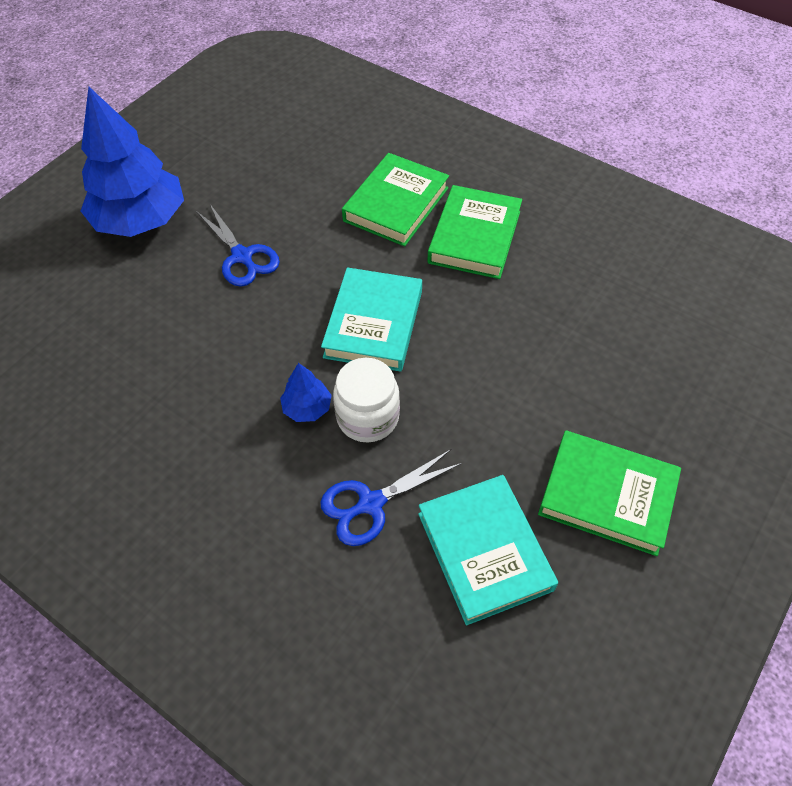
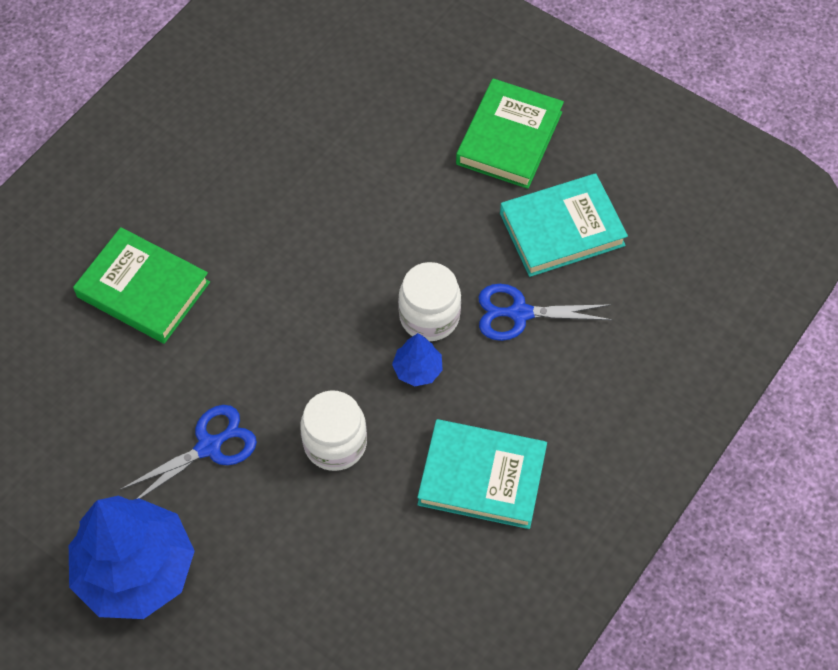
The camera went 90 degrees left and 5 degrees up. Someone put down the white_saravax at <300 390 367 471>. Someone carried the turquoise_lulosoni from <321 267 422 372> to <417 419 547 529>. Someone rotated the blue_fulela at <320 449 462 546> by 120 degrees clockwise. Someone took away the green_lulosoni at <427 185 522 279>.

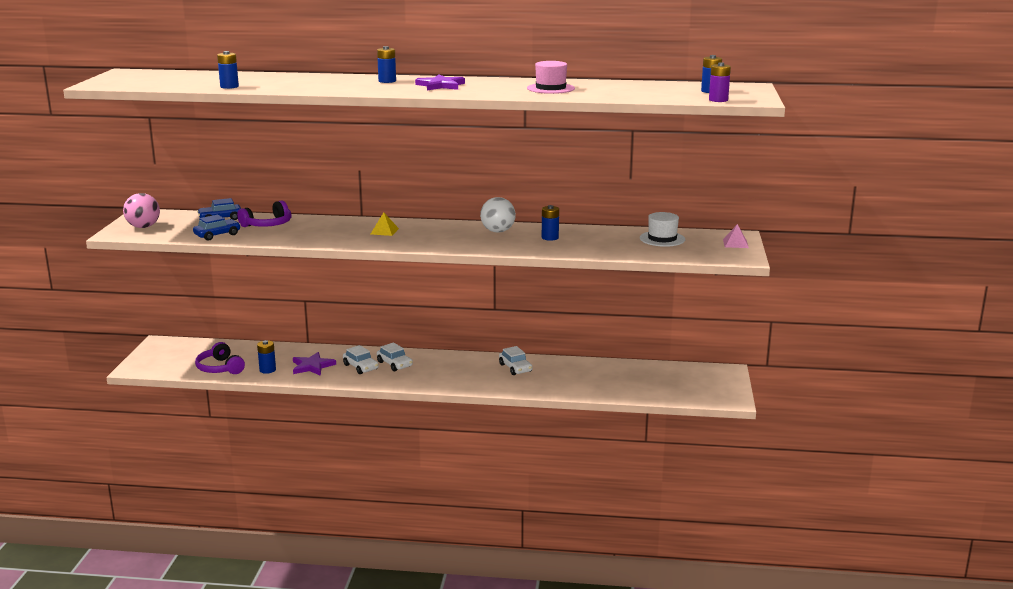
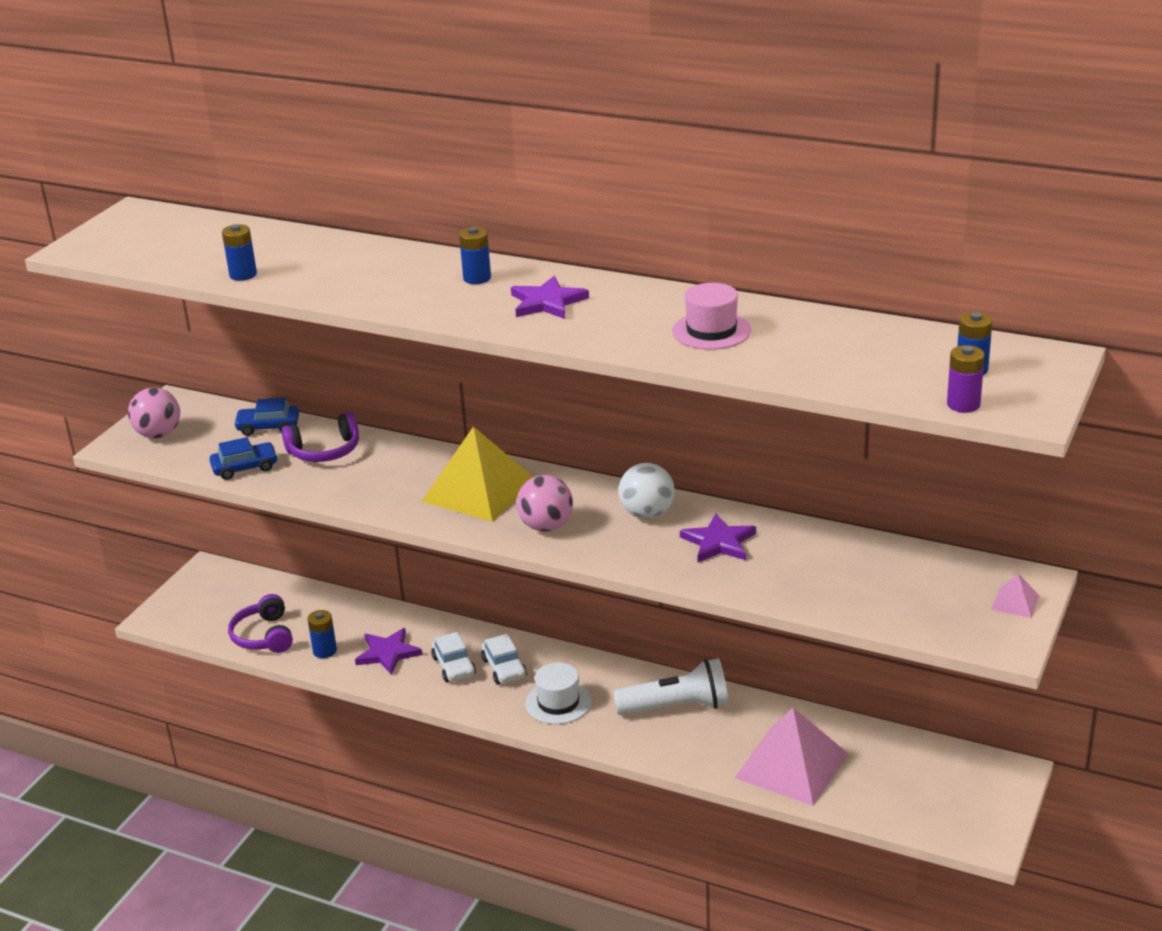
The camera went 20 degrees right and 10 degrees up. Someone scaled the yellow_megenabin at <371 212 399 236> by 2.38. Someone put down the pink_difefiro at <516 475 573 532>. Someone carried the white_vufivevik from <640 212 685 247> to <526 663 592 724>. Someone swapped the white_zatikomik at <499 346 532 375> for the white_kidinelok at <613 658 729 715>. Someone swapped the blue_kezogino at <542 205 559 241> for the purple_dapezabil at <680 514 756 562>. Someone put down the pink_megenabin at <735 707 848 806>.

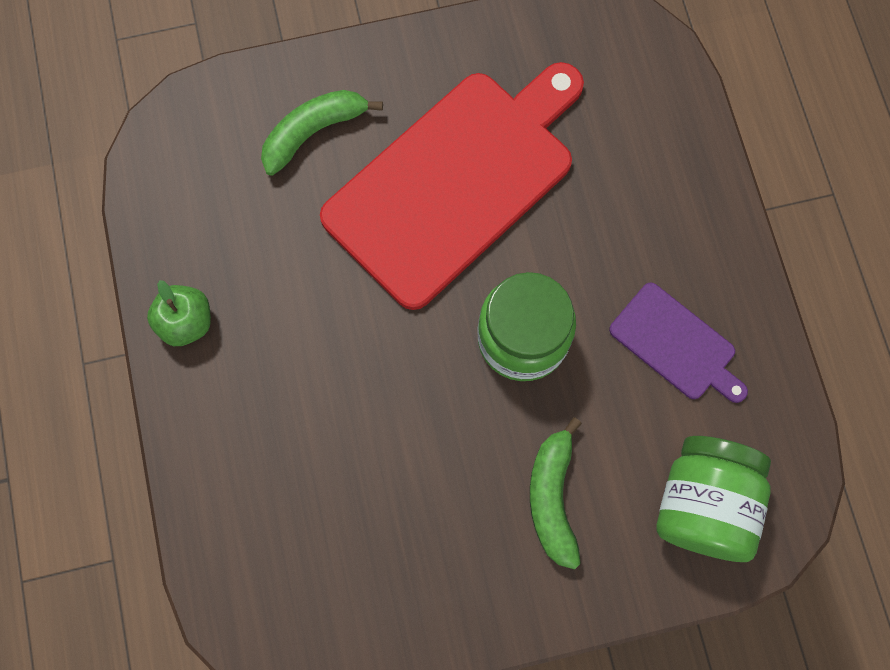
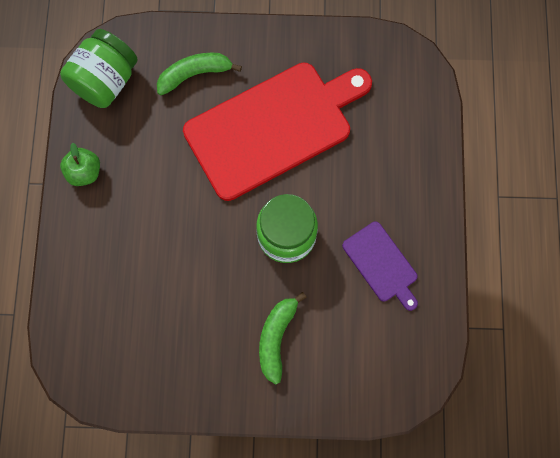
The camera went 15 degrees right and 0 degrees up. Someone carried the green_saravax from <656 436 771 562> to <60 29 138 108>.

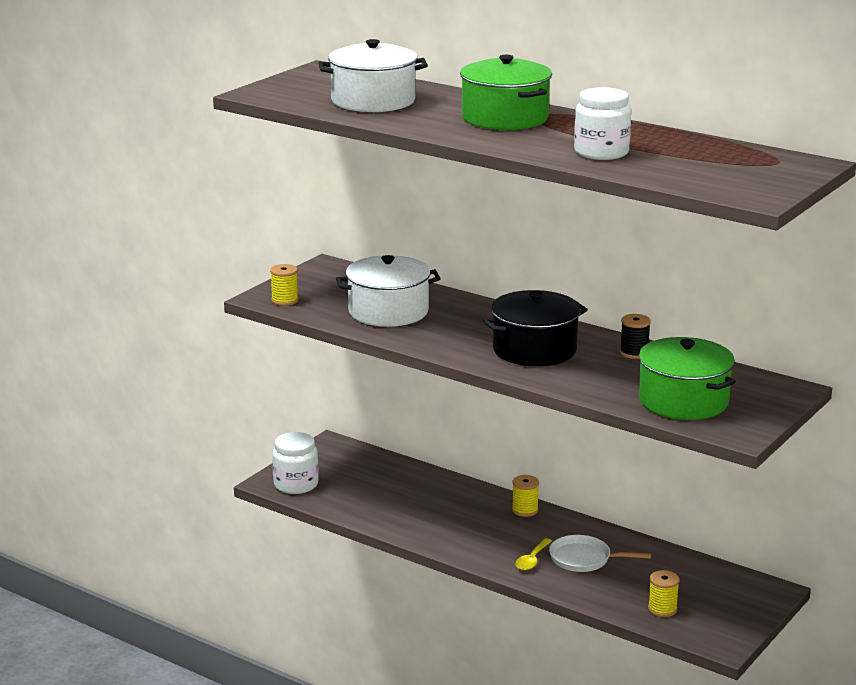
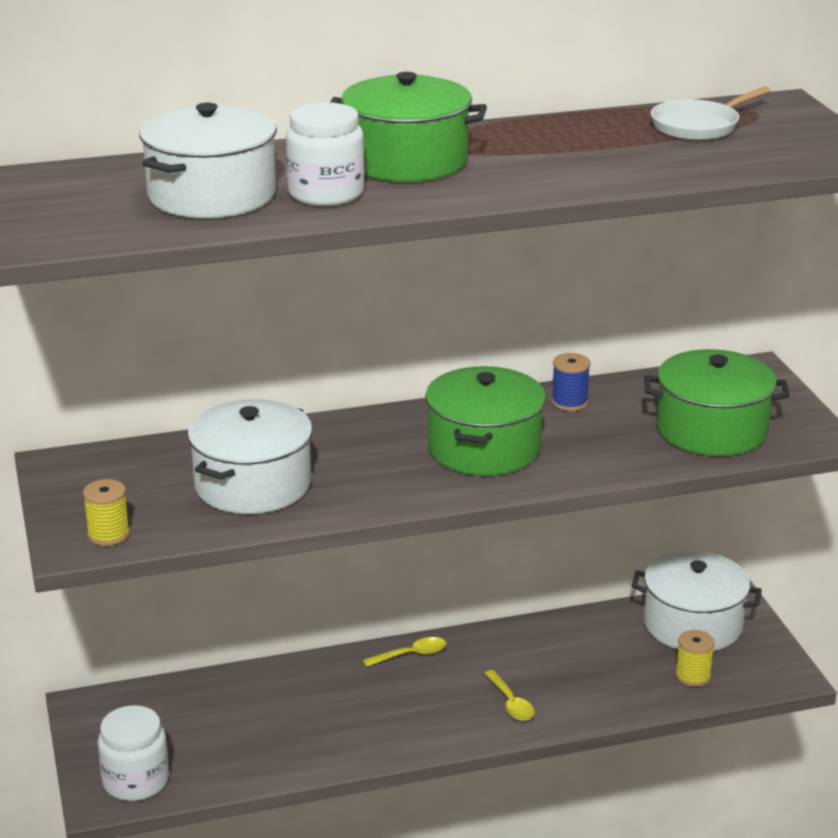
The camera went 50 degrees left and 5 degrees up. Someone carried the white_saravax from <574 87 631 160> to <286 102 365 206>. Someone swapped the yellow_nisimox at <512 475 539 517> for the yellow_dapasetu at <363 637 446 667>. Someone repainted the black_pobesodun at <483 290 588 366>, which became the green_pobesodun at <425 366 546 476>. Someone repainted the black_nisimox at <620 314 651 359>, which became the blue_nisimox at <551 353 590 411>. Someone put down the white_pobesodun at <632 550 762 651>. Someone carried the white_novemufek from <549 535 651 572> to <651 86 770 140>.

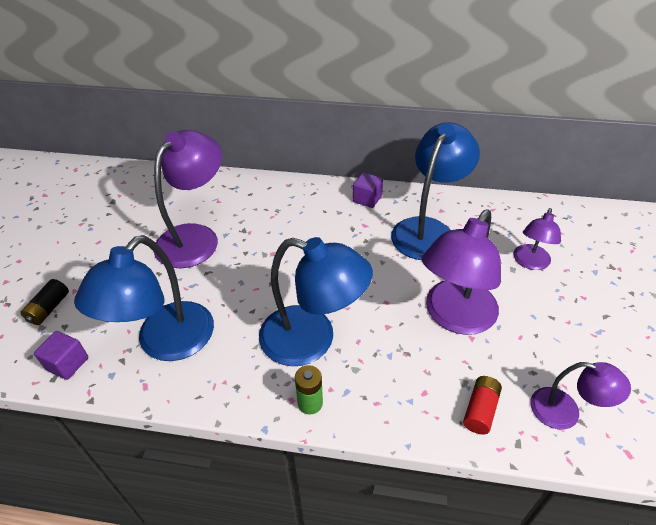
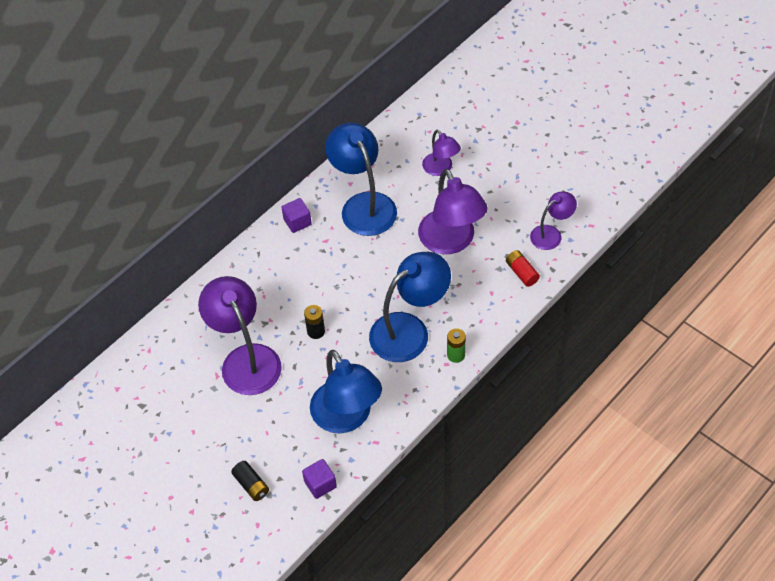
The camera went 55 degrees left and 10 degrees up. Someone put down the black_kezogino at <304 305 325 339>.

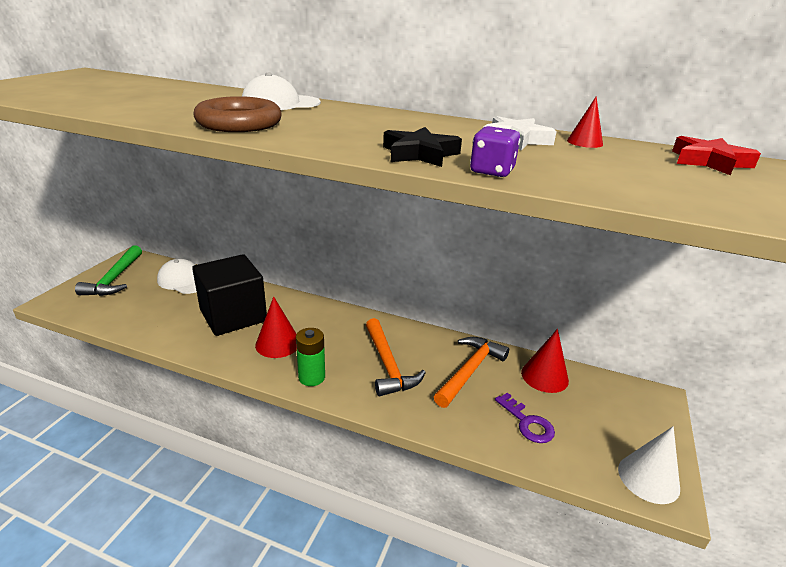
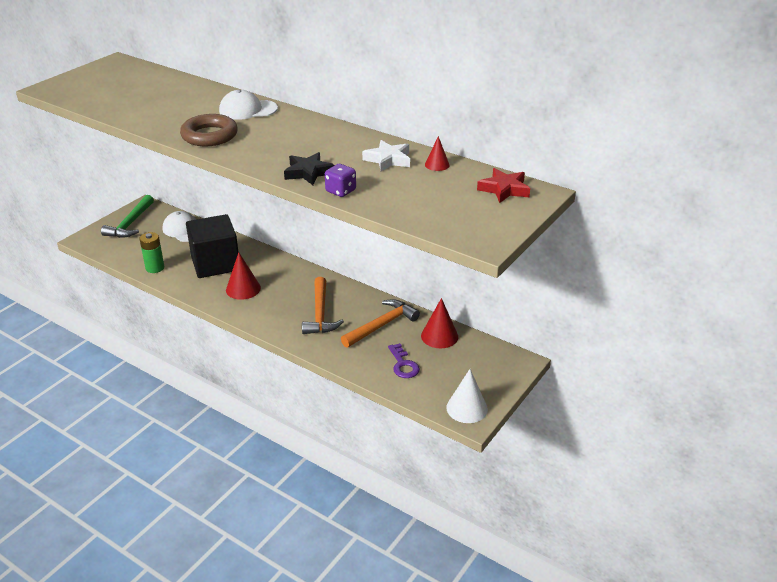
The camera went 15 degrees right and 5 degrees up. Someone carried the green_kezogino from <296 328 325 386> to <139 232 164 273>.

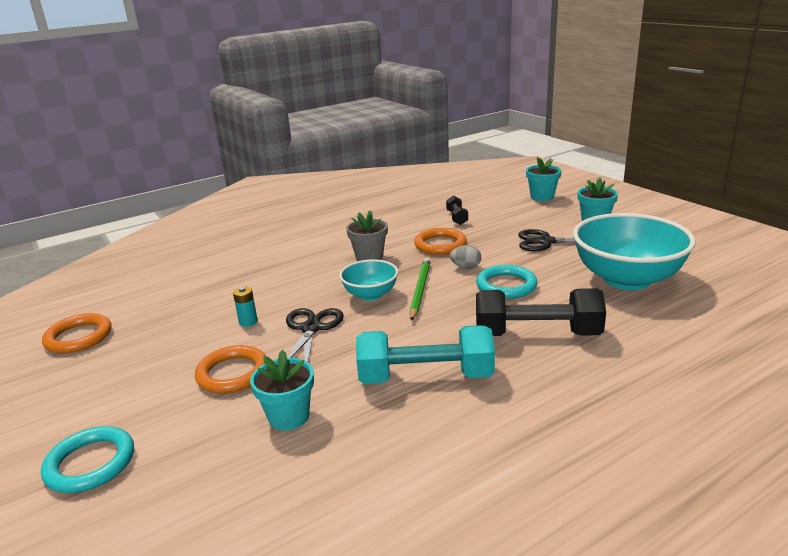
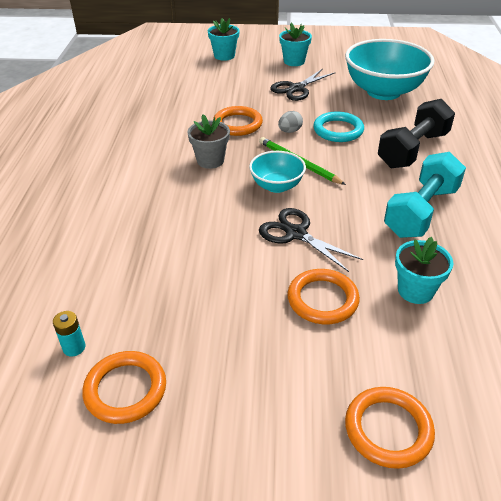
The camera went 55 degrees left and 15 degrees up. Someone carried the turquoise_kezogino from <233 287 258 327> to <53 311 85 357>. Someone repainted the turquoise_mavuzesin at <41 426 134 493>, which became the orange_mavuzesin at <345 387 435 469>. Someone took away the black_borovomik at <446 196 468 225>.

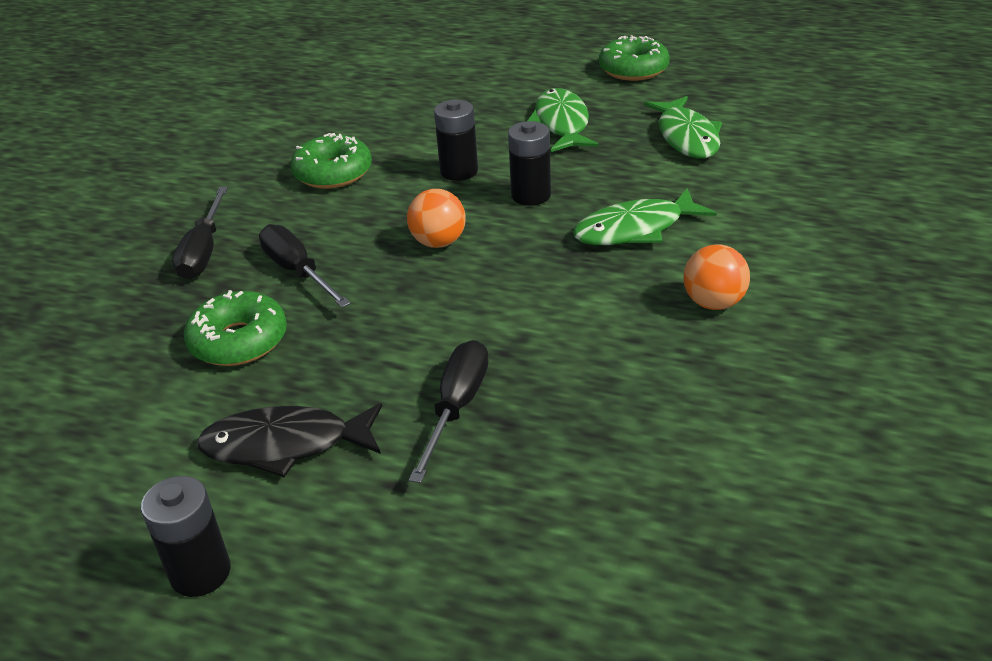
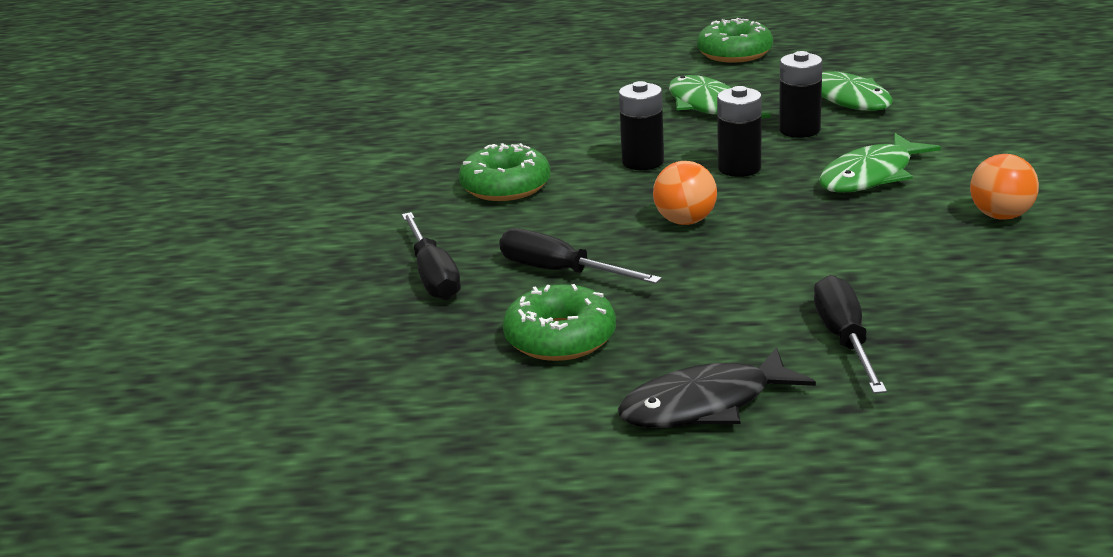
The camera went 20 degrees left and 10 degrees down. Someone carried the black_kezogino from <141 476 231 597> to <779 51 822 138>.

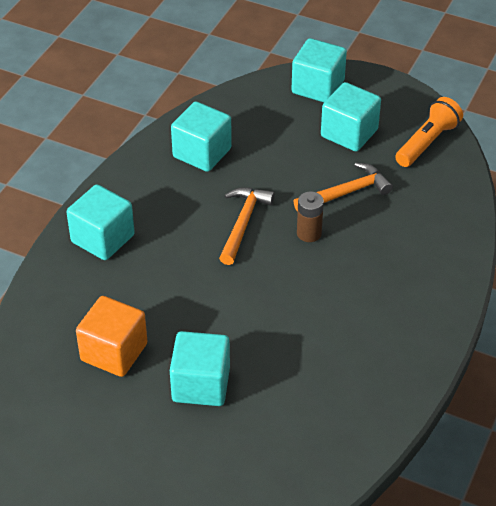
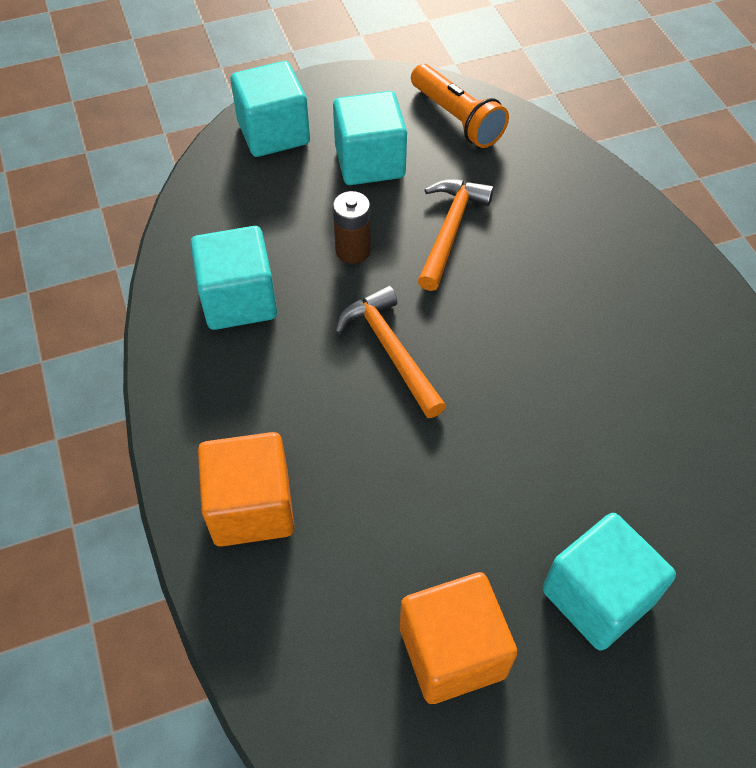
The camera went 45 degrees left and 10 degrees up. Someone repainted the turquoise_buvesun at <66 184 135 260>, which became the orange_buvesun at <198 432 294 547>. Someone carried the brown_kezogino from <297 191 324 242> to <333 191 371 264>. Someone rotated the orange_kidinelok at <395 97 463 167> by 150 degrees clockwise.

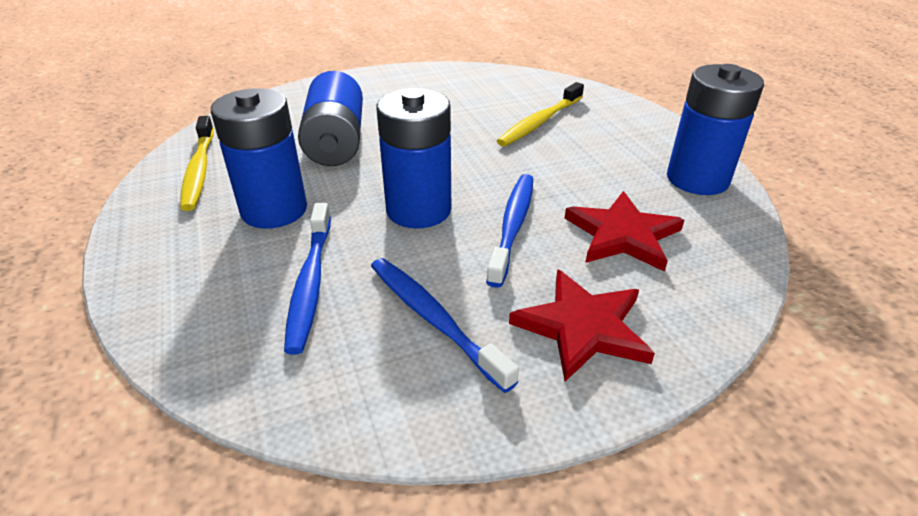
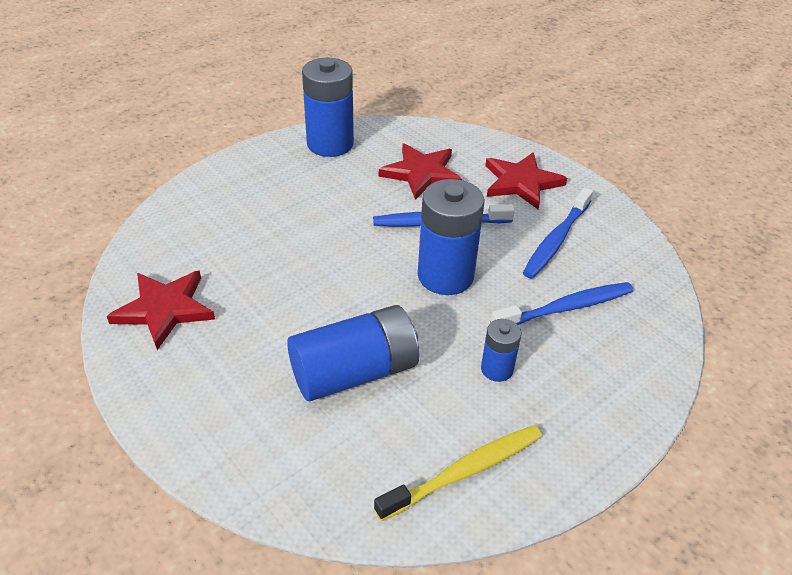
The camera went 110 degrees left and 5 degrees up. Someone put down the red_dapezabil at <107 271 215 350>. Someone scaled the blue_kezogino at <211 88 307 229> by 0.51. Someone took away the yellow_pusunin at <497 82 584 146>.

